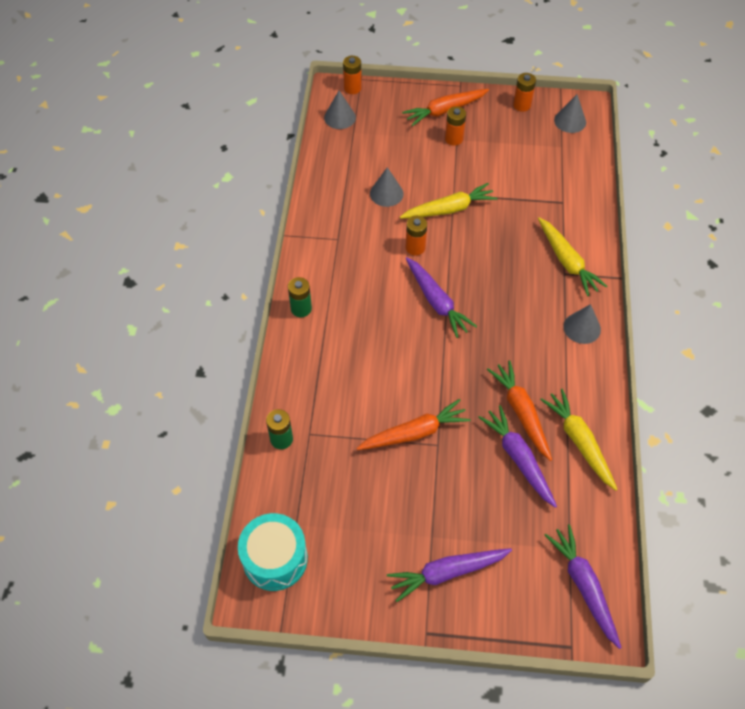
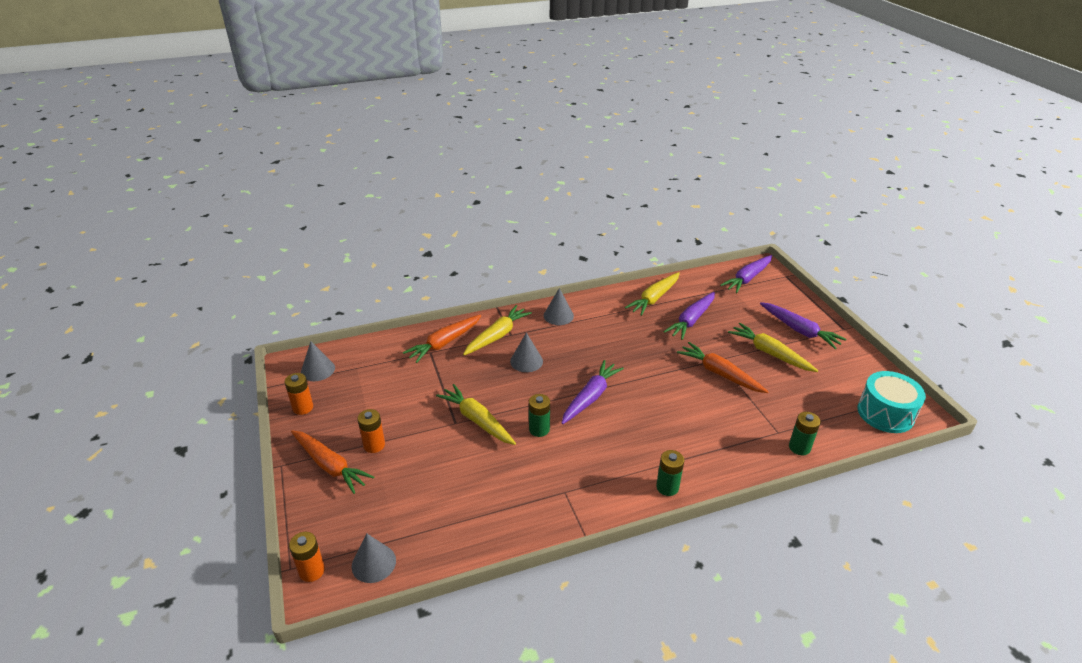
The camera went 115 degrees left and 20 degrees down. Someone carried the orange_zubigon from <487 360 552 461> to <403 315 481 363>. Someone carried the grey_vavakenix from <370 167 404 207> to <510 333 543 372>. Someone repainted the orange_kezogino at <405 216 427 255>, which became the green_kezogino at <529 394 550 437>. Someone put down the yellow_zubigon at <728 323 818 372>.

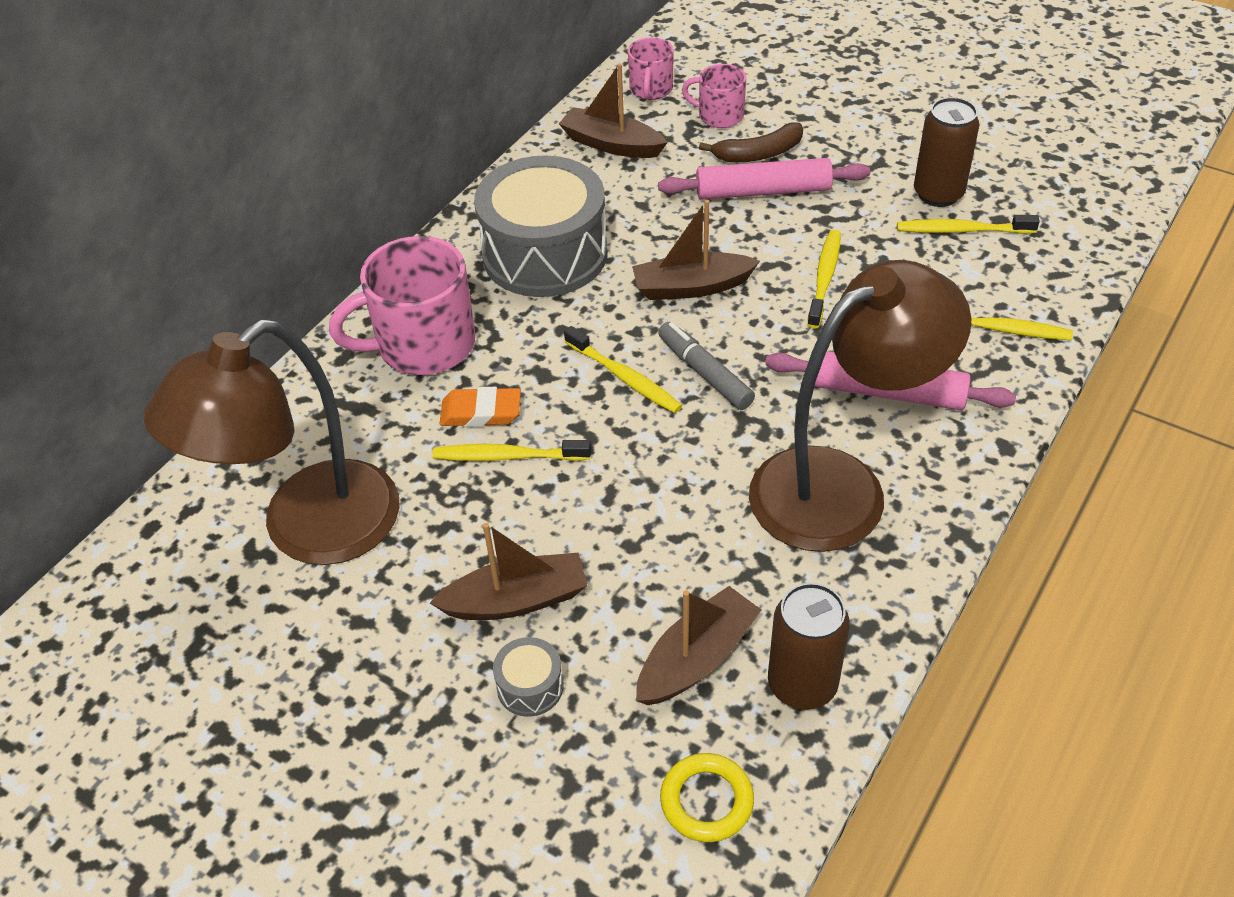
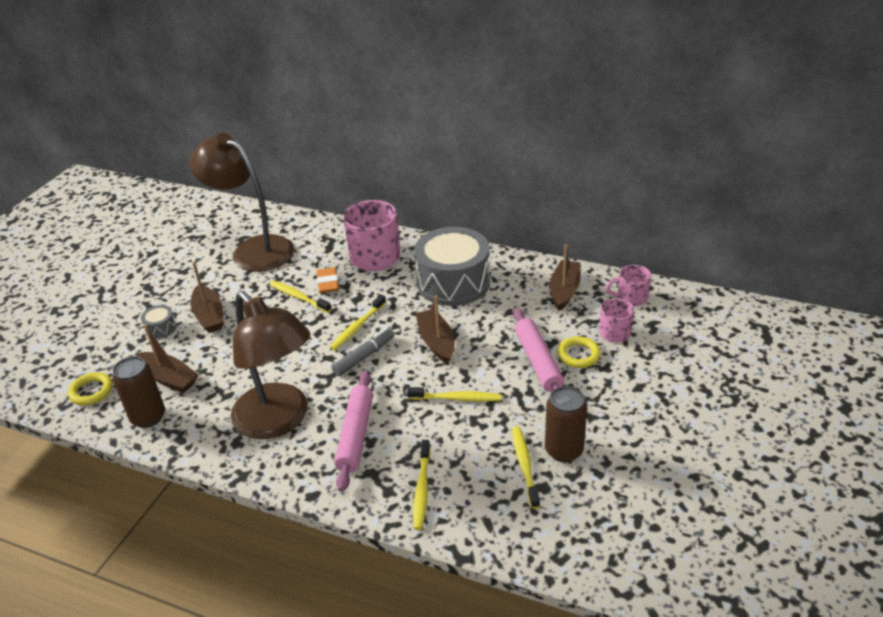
The camera went 80 degrees right and 10 degrees down. Someone rotated the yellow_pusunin at <432 440 591 461> by 45 degrees counterclockwise. Someone swapped the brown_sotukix at <699 122 803 162> for the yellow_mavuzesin at <557 336 601 368>.

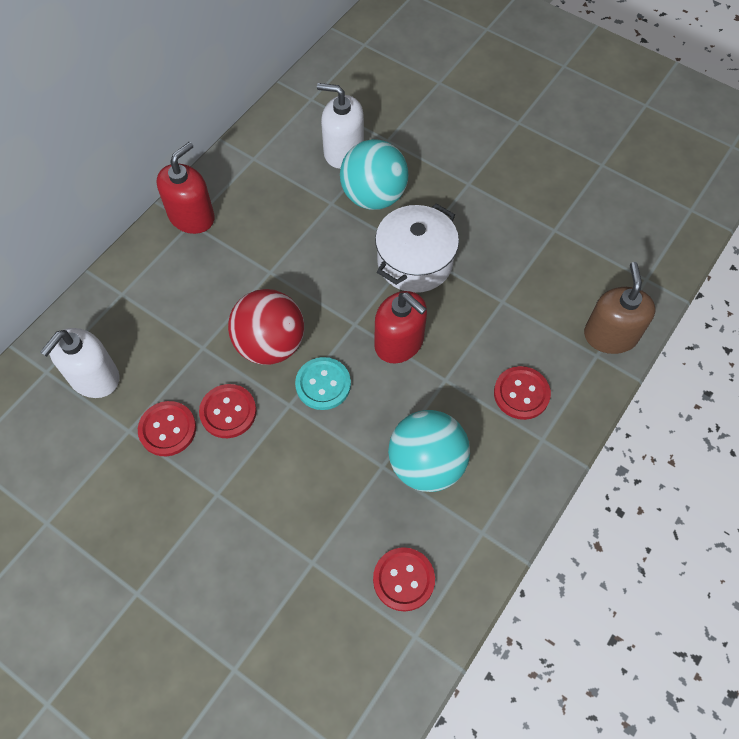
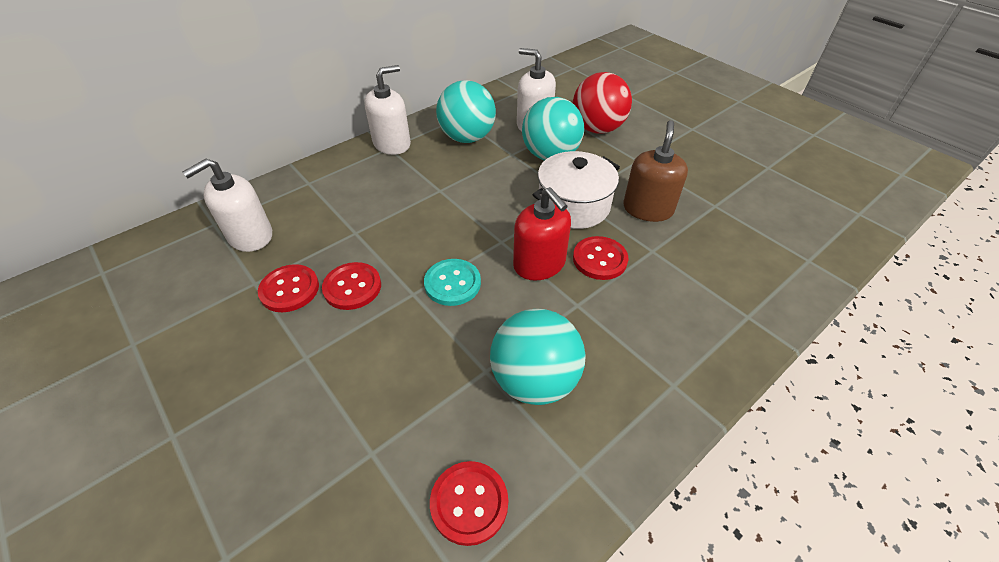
The camera went 15 degrees right and 15 degrees down. Someone repainted the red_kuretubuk at <156 142 215 234>, which became the white_kuretubuk at <364 65 411 155>. Someone put down the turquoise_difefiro at <436 80 496 143>. Someone carried the red_difefiro from <228 289 304 365> to <573 72 632 134>. Someone carried the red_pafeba from <494 366 551 420> to <573 236 628 280>. Someone carried the brown_kuretubuk from <584 262 655 354> to <623 120 688 222>.

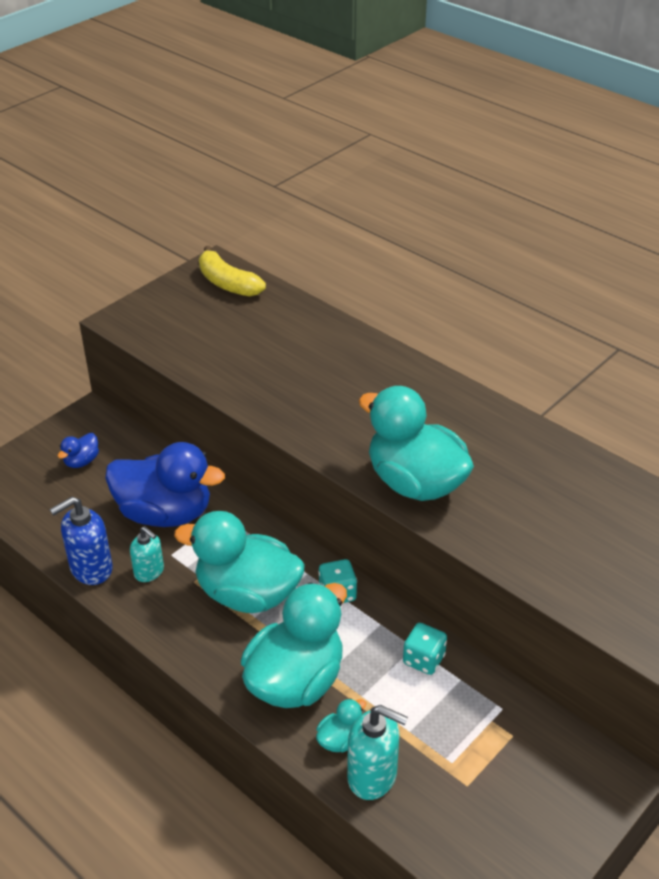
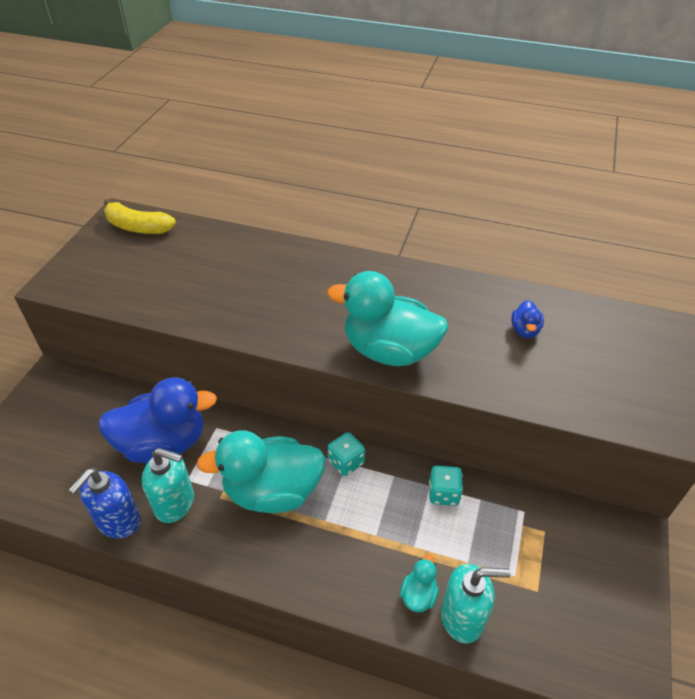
The camera went 25 degrees left and 5 degrees up. Someone scaled the turquoise_kuretubuk at <130 526 164 582> by 1.55. Someone carried the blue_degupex from <57 433 99 468> to <511 300 544 338>. Someone took away the turquoise_degupex at <241 582 347 708>.

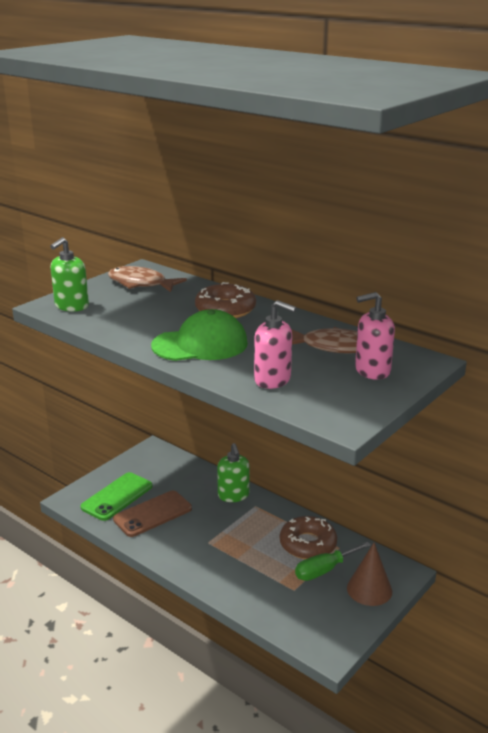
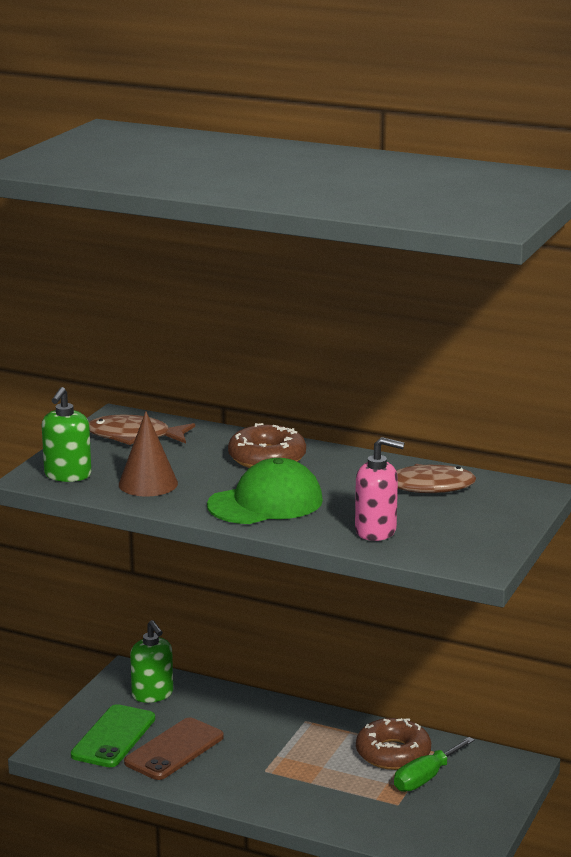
The camera went 15 degrees left and 5 degrees down. Someone carried the brown_vavakenix from <347 543 392 606> to <119 411 178 497>. Someone carried the green_kuretubuk from <217 443 250 502> to <130 620 173 703>. Someone took away the pink_kuretubuk at <355 292 395 380>.

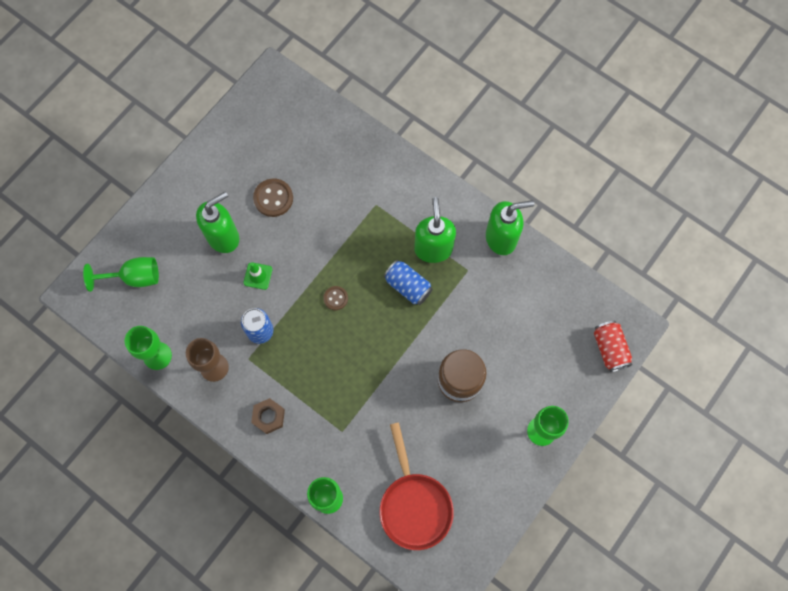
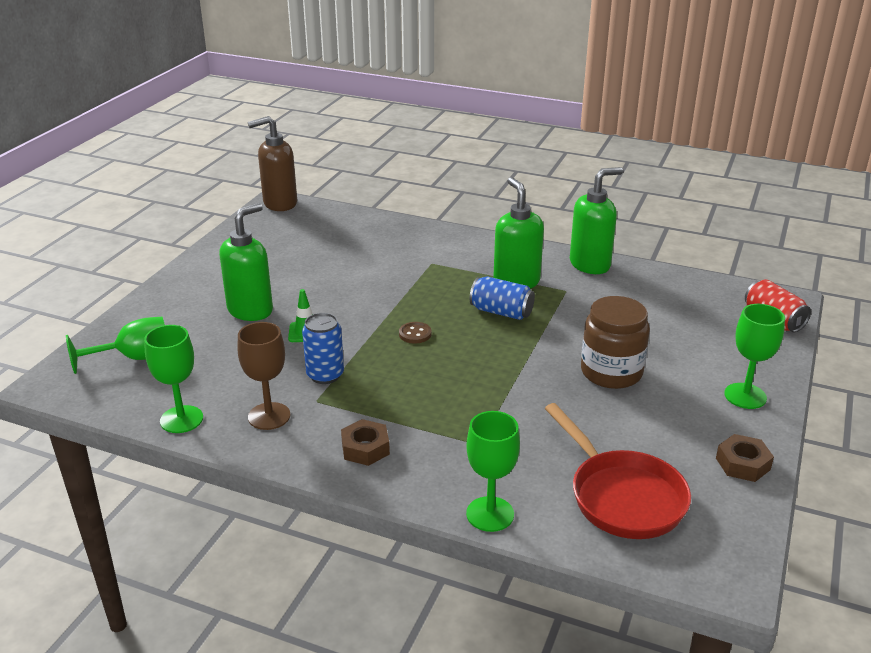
The camera went 15 degrees left and 40 degrees down. Someone put down the brown_kuretubuk at <248 116 297 211>. Someone put down the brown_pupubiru at <716 434 774 482>. Someone took away the brown_pafeba at <253 179 293 217>.

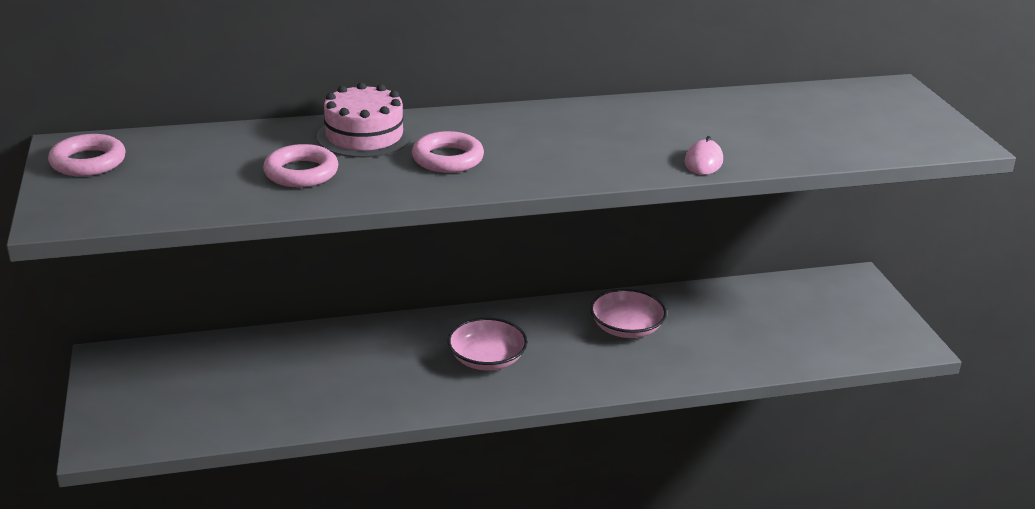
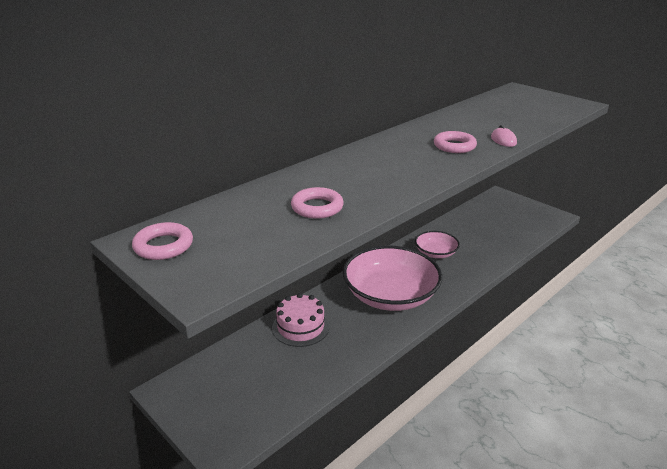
The camera went 30 degrees left and 0 degrees up. Someone carried the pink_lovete from <317 83 412 158> to <272 293 330 347>. Someone scaled the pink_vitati at <448 317 528 370> by 1.98. Someone carried the pink_mavuzesin from <412 131 484 173> to <434 131 477 153>.

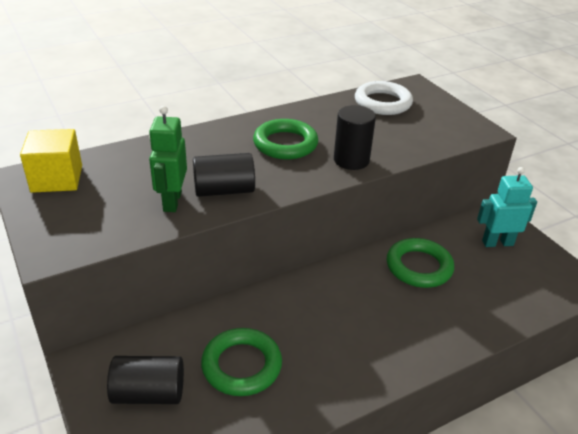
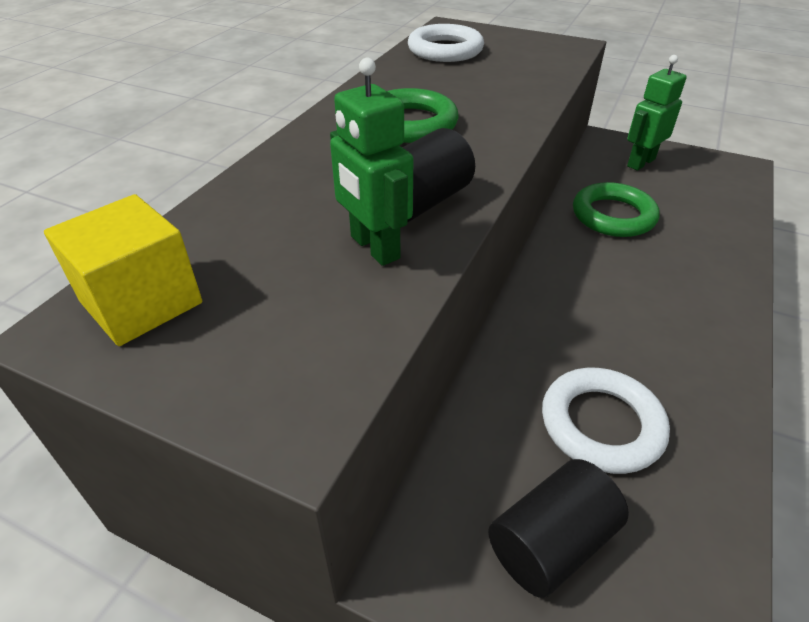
The camera went 35 degrees left and 5 degrees up. Someone repainted the green_mavuzesin at <201 328 282 396>, which became the white_mavuzesin at <542 368 670 474>. Someone repainted the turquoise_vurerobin at <477 167 537 247>, which became the green_vurerobin at <627 55 687 171>. Someone took away the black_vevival at <334 105 376 170>.

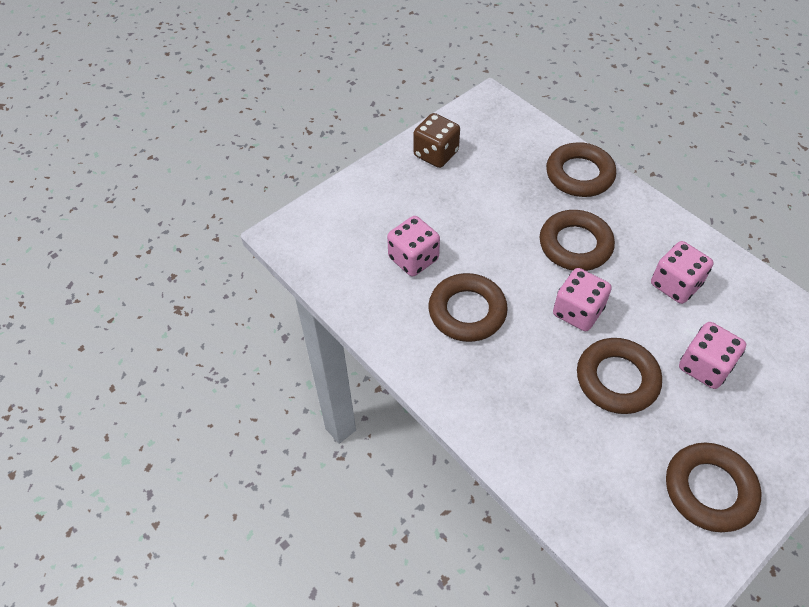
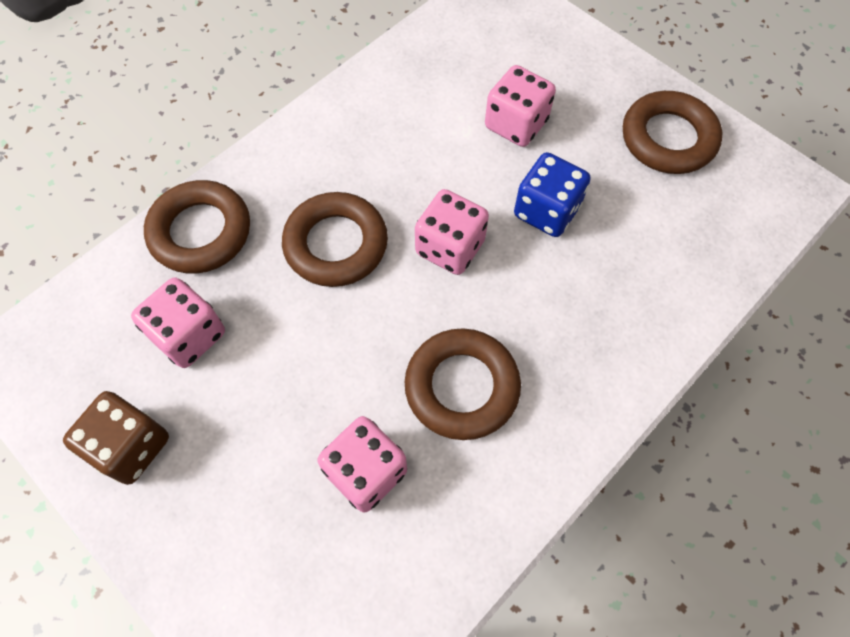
The camera went 95 degrees left and 10 degrees up. Someone carried the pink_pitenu from <651 241 714 304> to <131 277 225 368>. Someone swapped the brown_mavuzesin at <577 338 662 414> for the blue_pitenu at <514 152 591 237>.

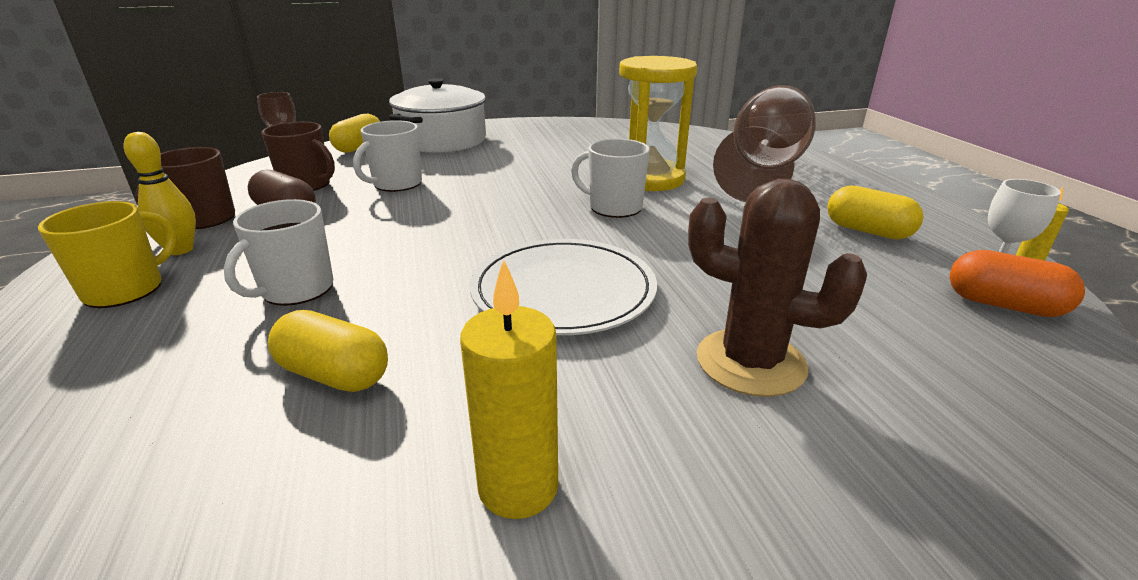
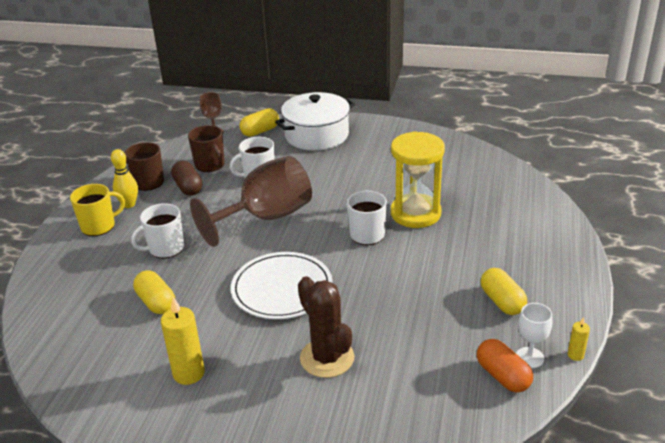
The camera went 30 degrees right and 5 degrees up. Someone carried the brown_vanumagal from <713 85 816 202> to <190 156 312 247>.

